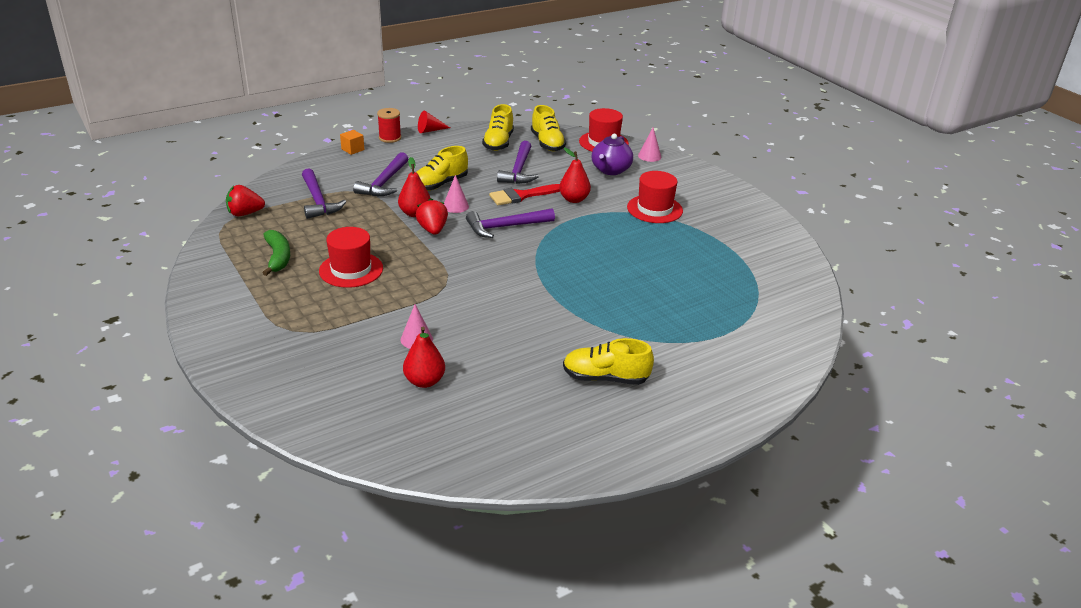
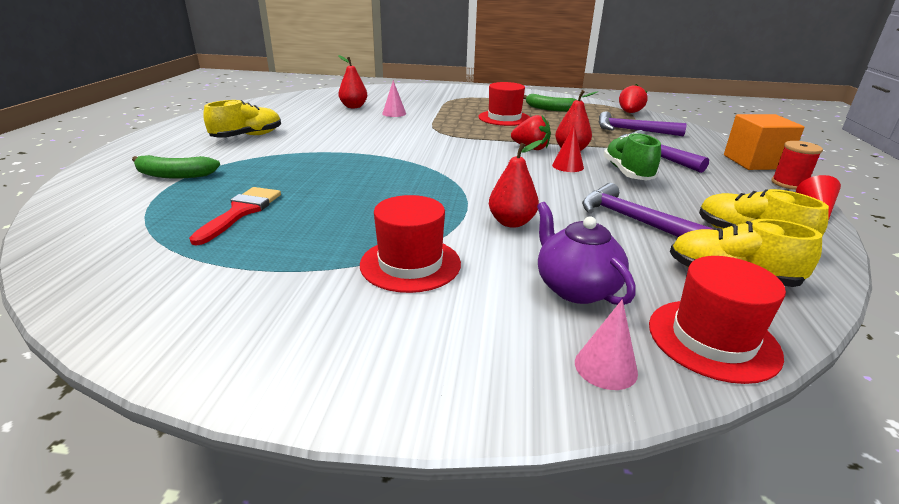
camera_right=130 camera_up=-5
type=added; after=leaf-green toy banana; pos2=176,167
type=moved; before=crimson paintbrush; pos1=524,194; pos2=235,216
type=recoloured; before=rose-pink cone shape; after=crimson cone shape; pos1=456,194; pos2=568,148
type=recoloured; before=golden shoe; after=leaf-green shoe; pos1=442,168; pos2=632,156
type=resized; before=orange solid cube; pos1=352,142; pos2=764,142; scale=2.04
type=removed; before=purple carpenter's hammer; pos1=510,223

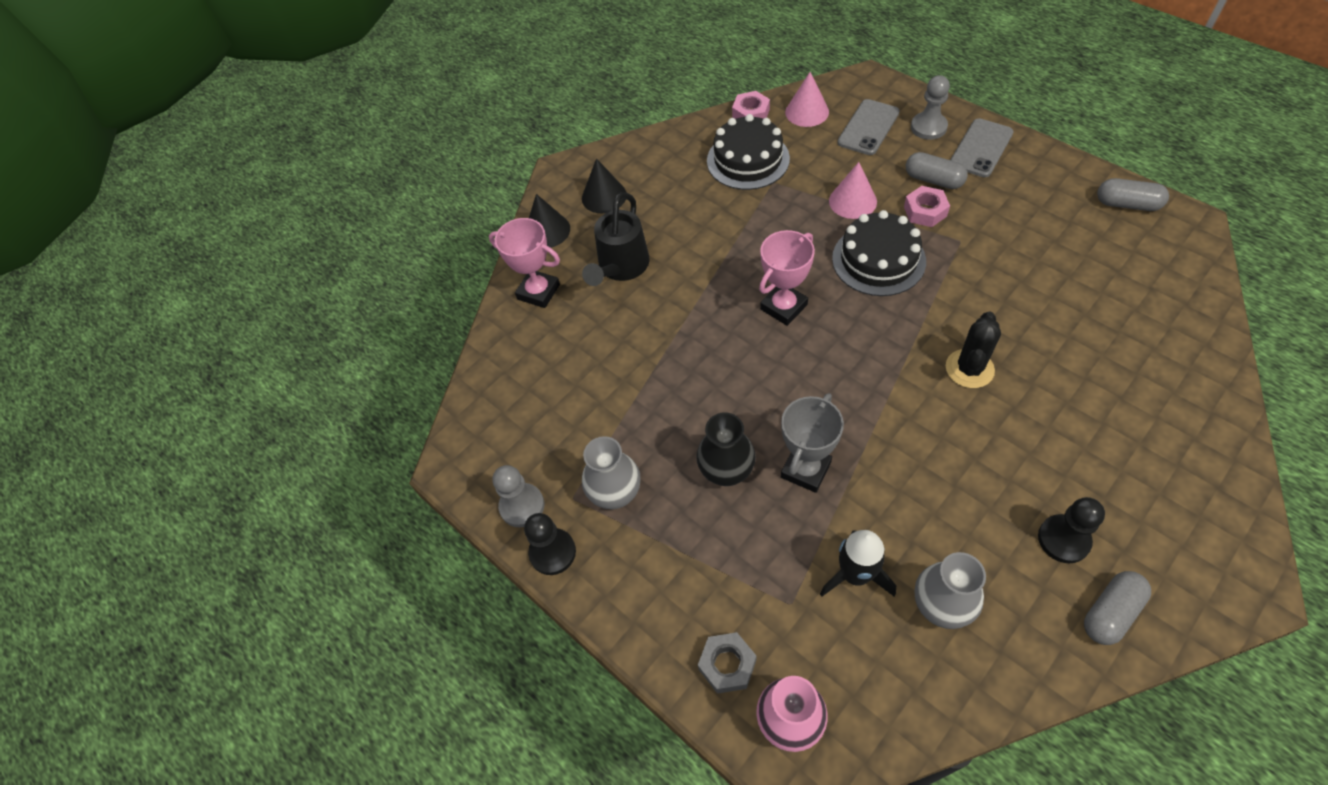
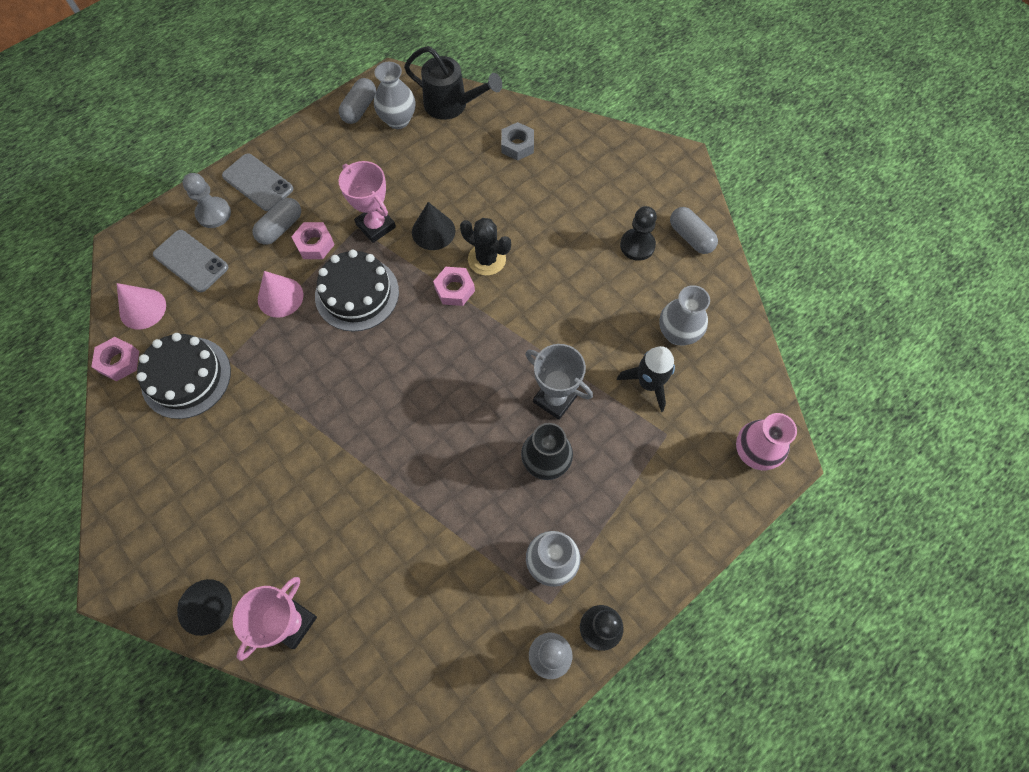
camera_right=-90 camera_up=10
type=moved; before=rose-pink prize cup; pos1=787,278; pos2=367,202
type=added; after=ash-grey flower vase; pos2=395,95
type=moved; before=black watering pot; pos1=616,239; pos2=453,83
type=moved; before=black cone shape; pos1=604,185; pos2=433,226
type=added; after=rose-pink hex nut; pos2=454,286
type=moved; before=ash-grey hex nut; pos1=727,663; pos2=517,141

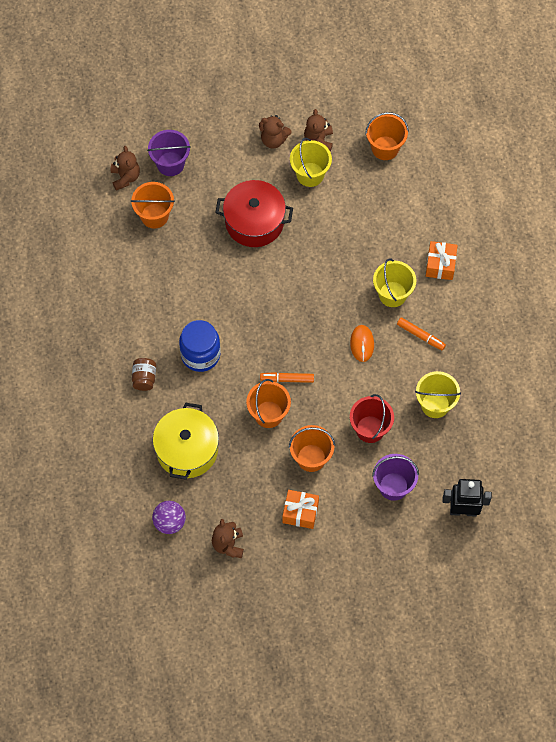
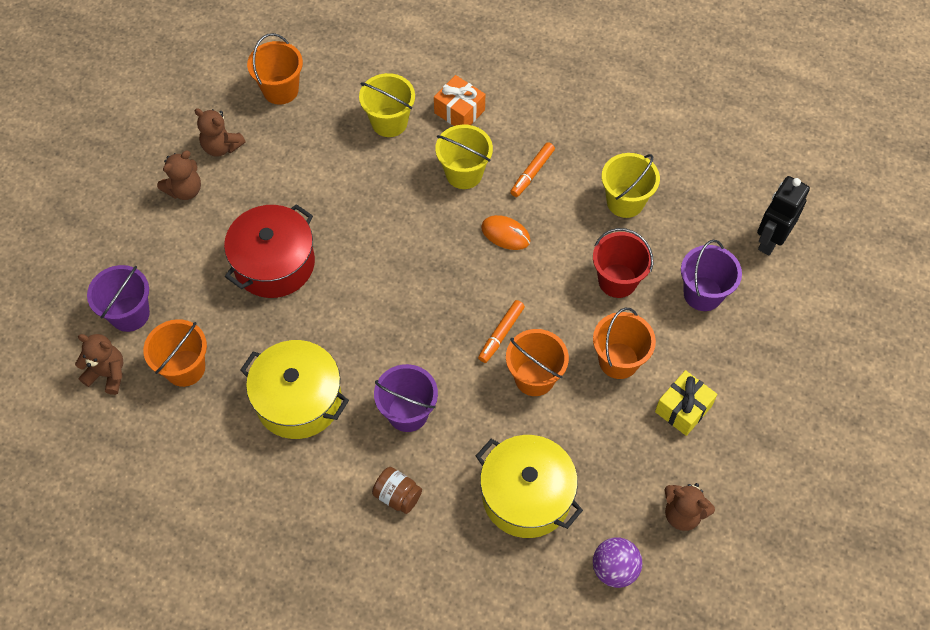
camera_right=-60 camera_up=-5
type=added; after=golden pot; pos2=294,389
type=moved; before=golden bucket; pos1=311,162; pos2=387,105
type=replaced; before=blue jam jar; after=purple bucket; pos1=200,346; pos2=406,398
type=turned; before=orange marker pen; pos1=421,333; pos2=532,169; turn=150
type=recoloured; before=orange gift; after=golden gift; pos1=300,509; pos2=686,403

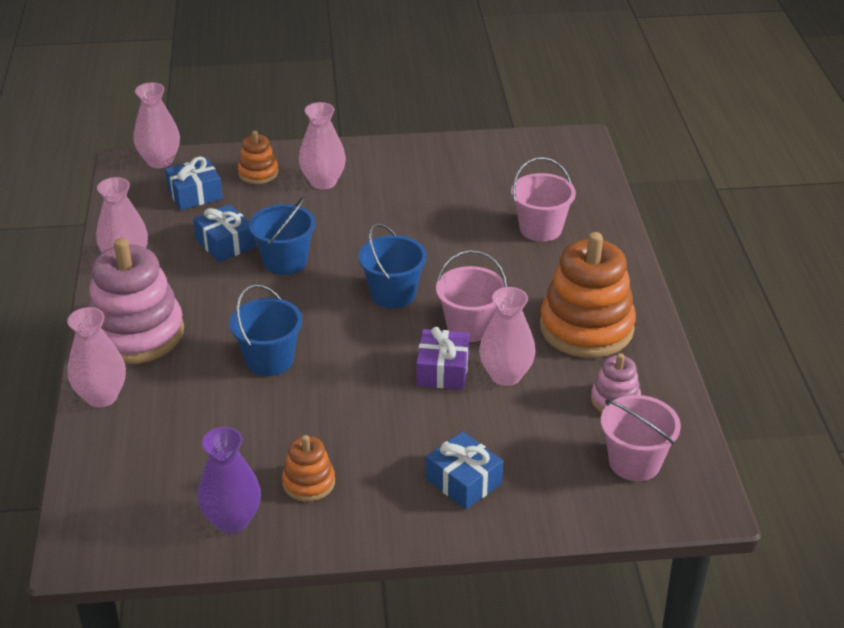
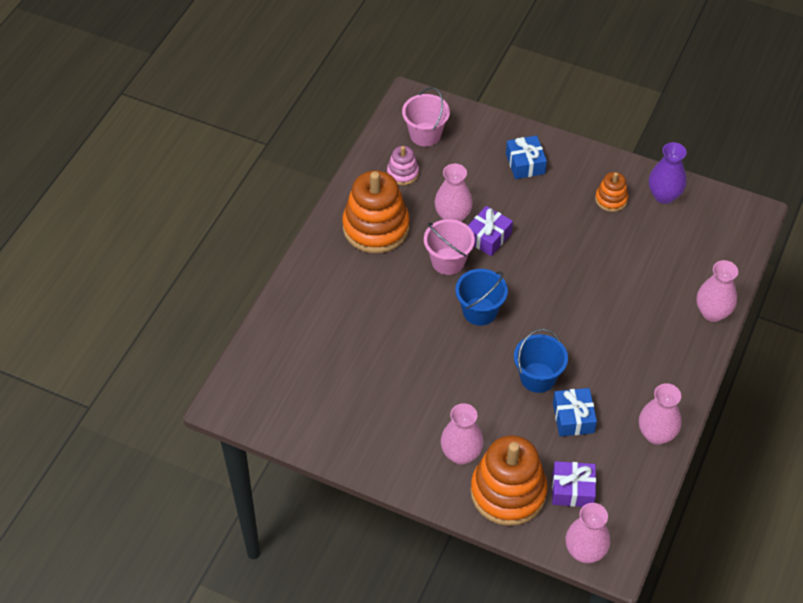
camera_right=-150 camera_up=15
type=resized; before=orange stacking toy; pos1=258,157; pos2=509,480; scale=2.03
type=recoloured; before=blue gift; after=purple gift; pos1=194,183; pos2=574,484
type=removed; before=rose-pink stacking toy; pos1=136,301
type=removed; before=blue bucket; pos1=266,330
type=removed; before=rose-pink bucket; pos1=543,199

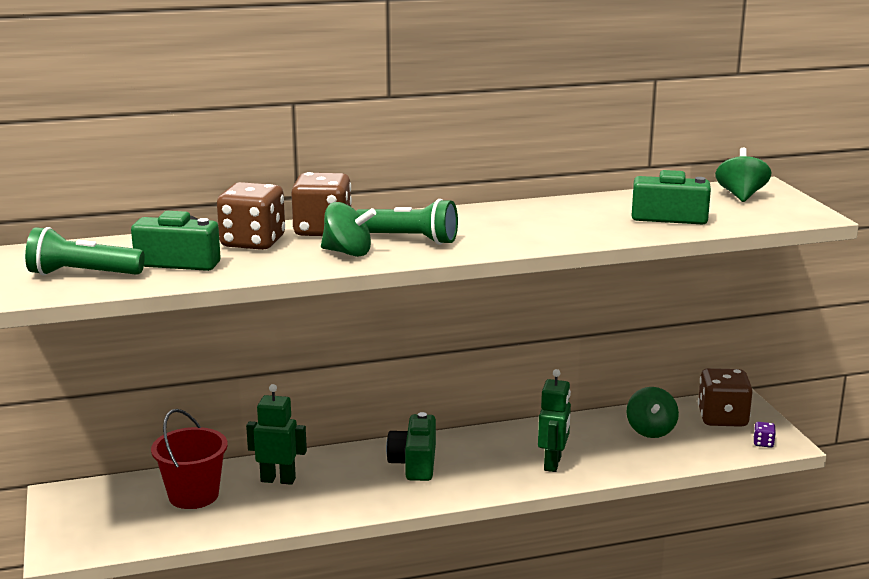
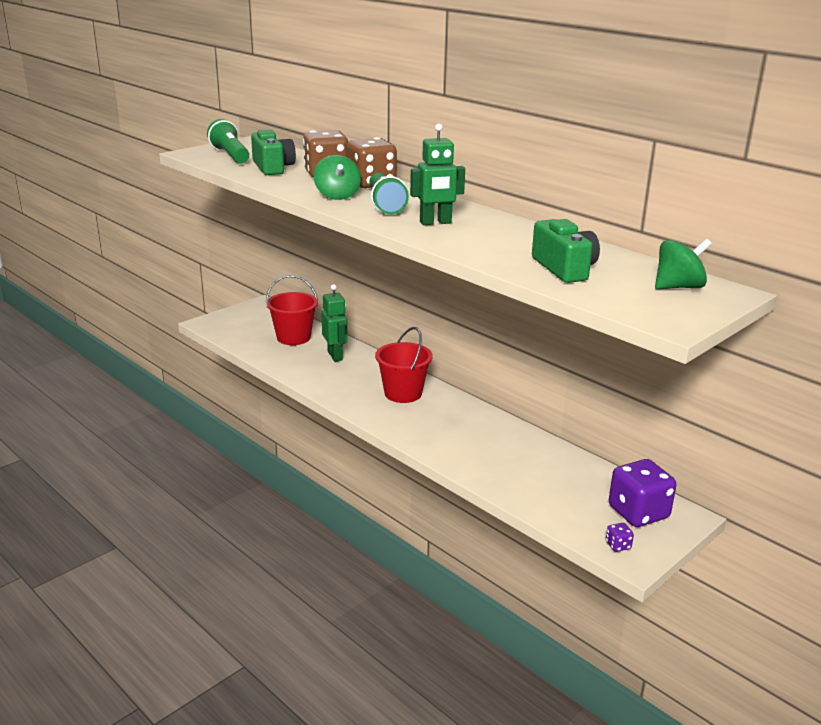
camera_right=60 camera_up=5
type=replaced; before=leaf-green camera; after=crimson bucket; pos1=411,446; pos2=404,365
type=moved; before=leaf-green robot; pos1=554,420; pos2=437,174
type=recoloured; before=dark brown dice; after=purple dice; pos1=725,397; pos2=642,493
type=removed; before=leaf-green toy top; pos1=652,412

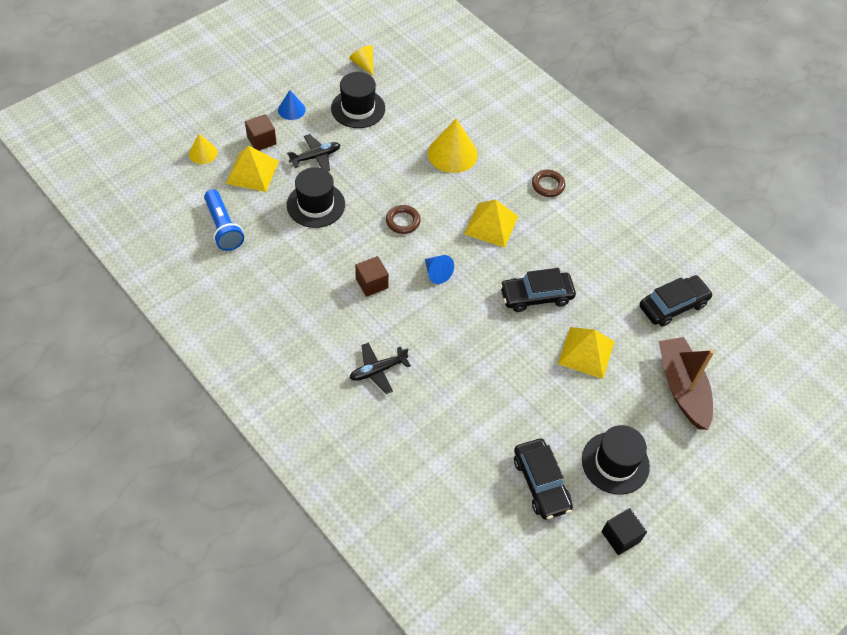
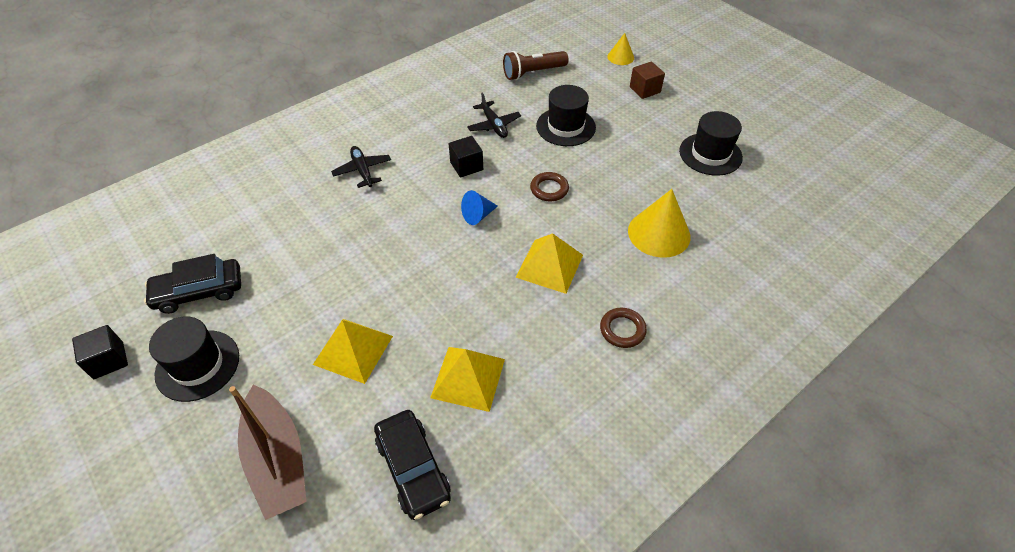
camera_right=95 camera_up=-5
type=turned; before=dark brown boat; pos1=686,383; pos2=268,452; turn=75
type=moved; before=golden pyramid; pos1=252,168; pos2=467,379
type=recoloured; before=dark brown solid cube; after=black solid cube; pos1=372,276; pos2=466,157
type=moved; before=black plane; pos1=313,152; pos2=494,115
type=recoloured; before=blue flashlight; after=dark brown flashlight; pos1=224,220; pos2=536,65
type=removed; before=blue cone shape; pos1=292,105
type=removed; before=golden cone shape; pos1=361,60
type=removed; before=black automobile; pos1=538,290

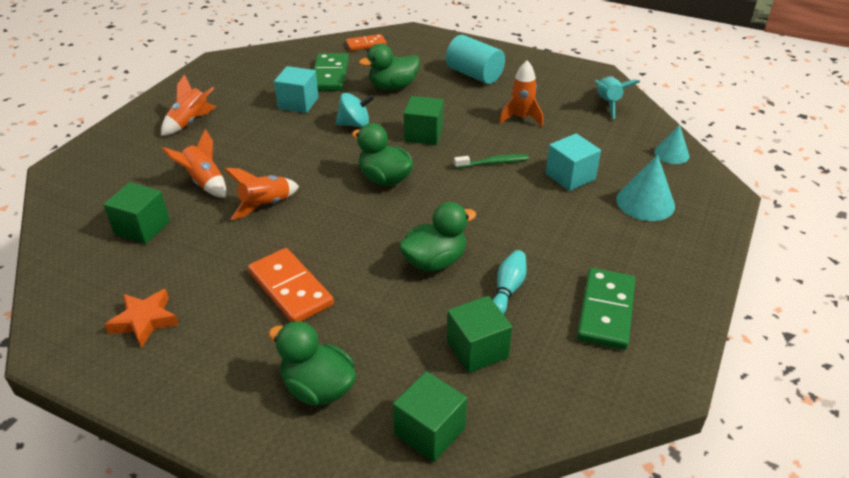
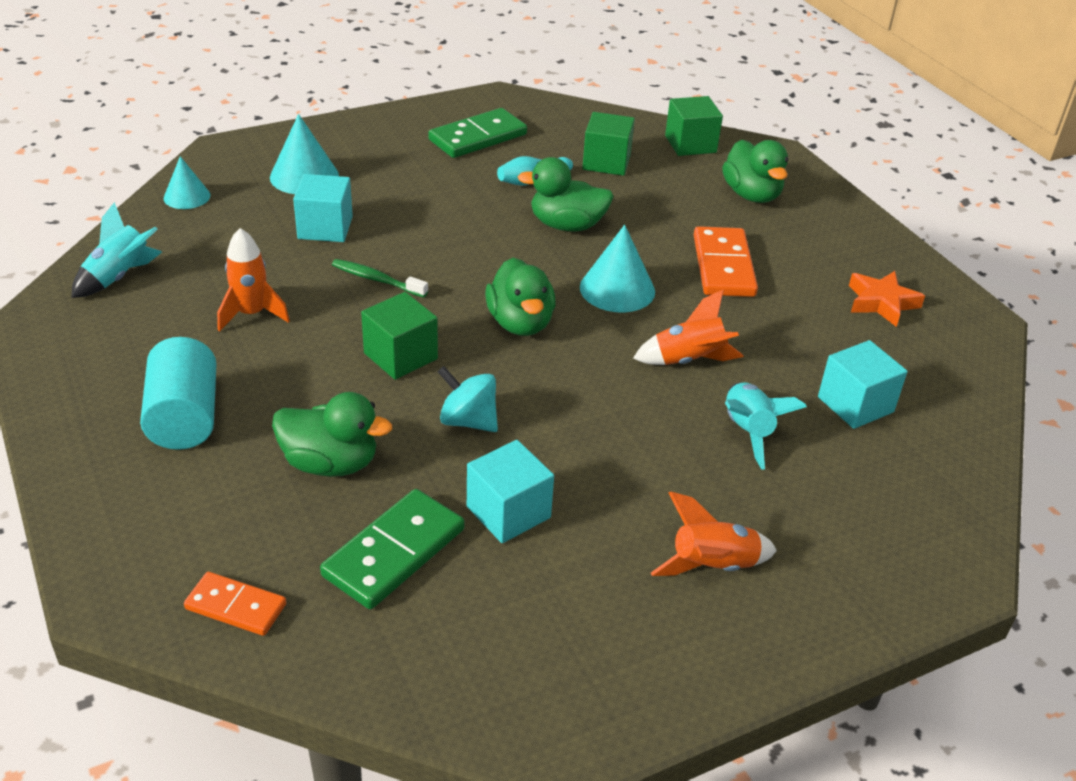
camera_right=-145 camera_up=0
type=added; after=teal cone shape; pos2=617,268
type=recoloured; before=orange spaceship; after=teal spaceship; pos1=194,163; pos2=766,426
type=recoloured; before=leaf-green solid cube; after=teal solid cube; pos1=136,213; pos2=863,384

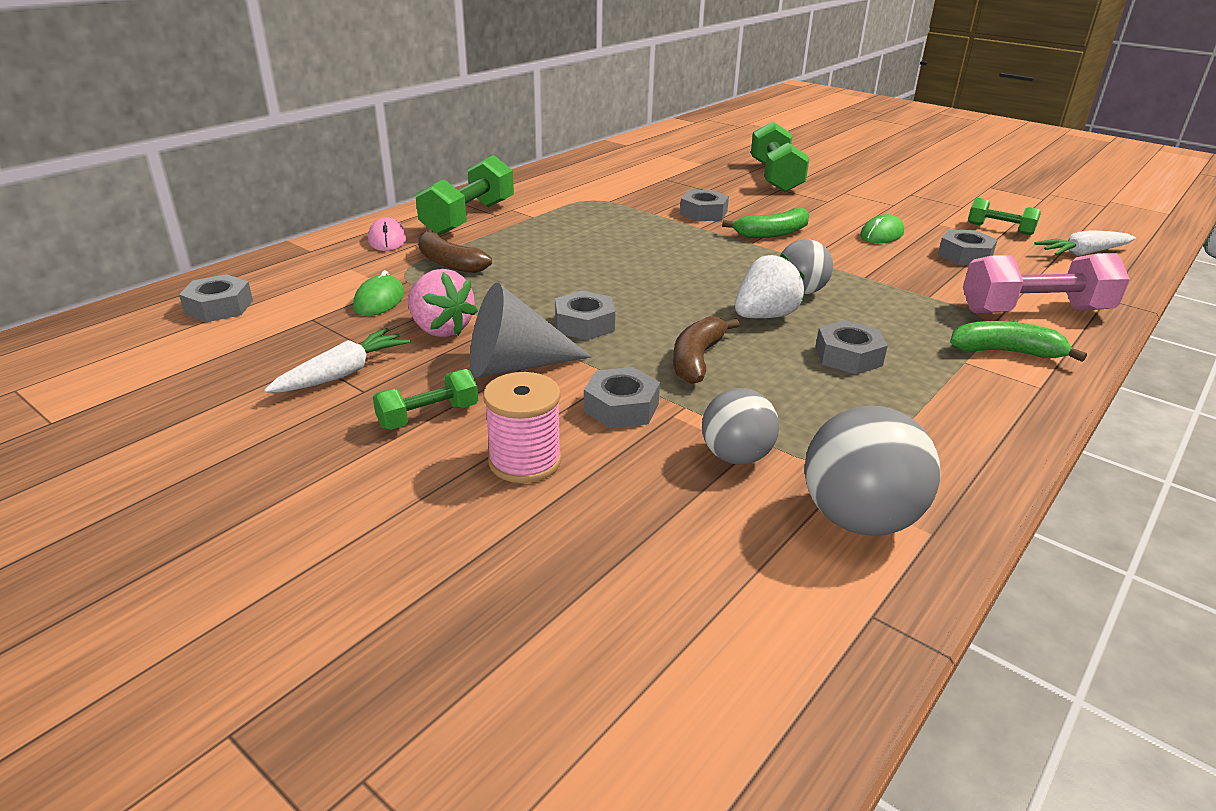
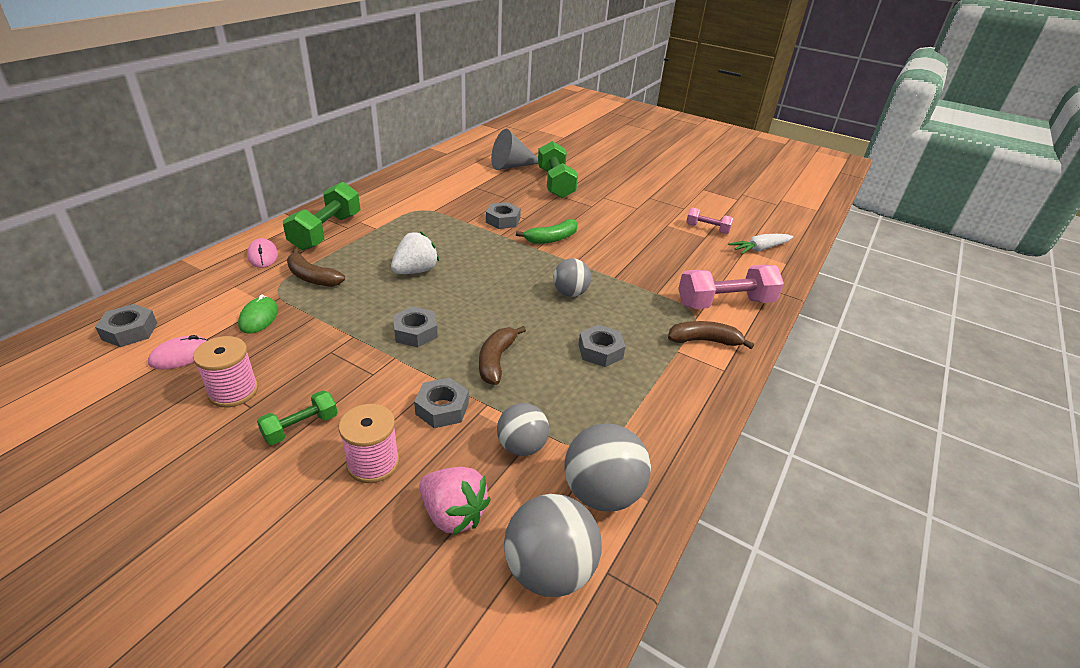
camera_right=-10 camera_up=5
type=added; after=rose-pink mouse; pos2=178,352
type=replaced; before=pure white toy carrot; after=rose-pink spool; pos1=337,360; pos2=225,372
type=moved; before=pure white berry; pos1=770,285; pos2=415,253
type=moved; before=rose-pink berry; pos1=443,303; pos2=455,501
type=moved; before=ash-grey cone shape; pos1=531,330; pos2=514,149
type=added; after=ash-grey sphere; pos2=553,545
type=recoloured; before=leaf-green toy banana; after=dark brown toy banana; pos1=1019,341; pos2=711,335
type=recoloured; before=leaf-green dumbbell; after=rose-pink dumbbell; pos1=1004,216; pos2=709,220
type=removed; before=leaf-green mouse; pos1=882,228
type=removed; before=ash-grey hex nut; pos1=967,247

